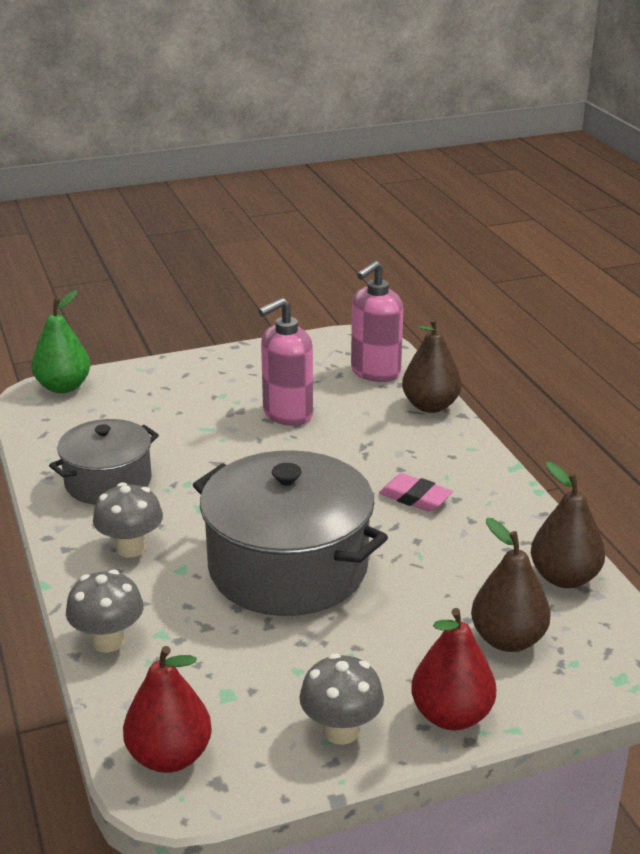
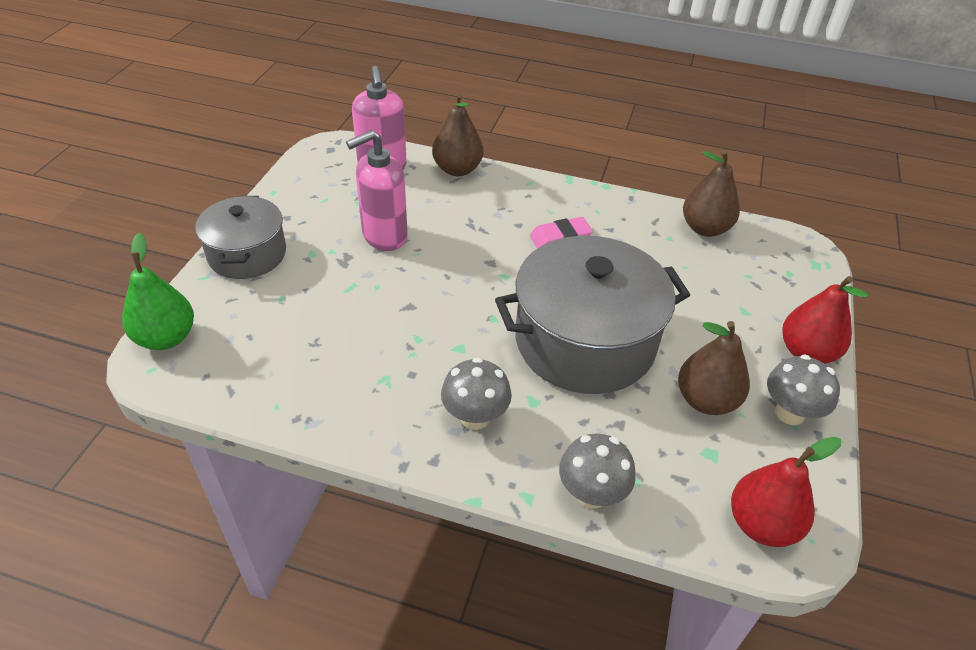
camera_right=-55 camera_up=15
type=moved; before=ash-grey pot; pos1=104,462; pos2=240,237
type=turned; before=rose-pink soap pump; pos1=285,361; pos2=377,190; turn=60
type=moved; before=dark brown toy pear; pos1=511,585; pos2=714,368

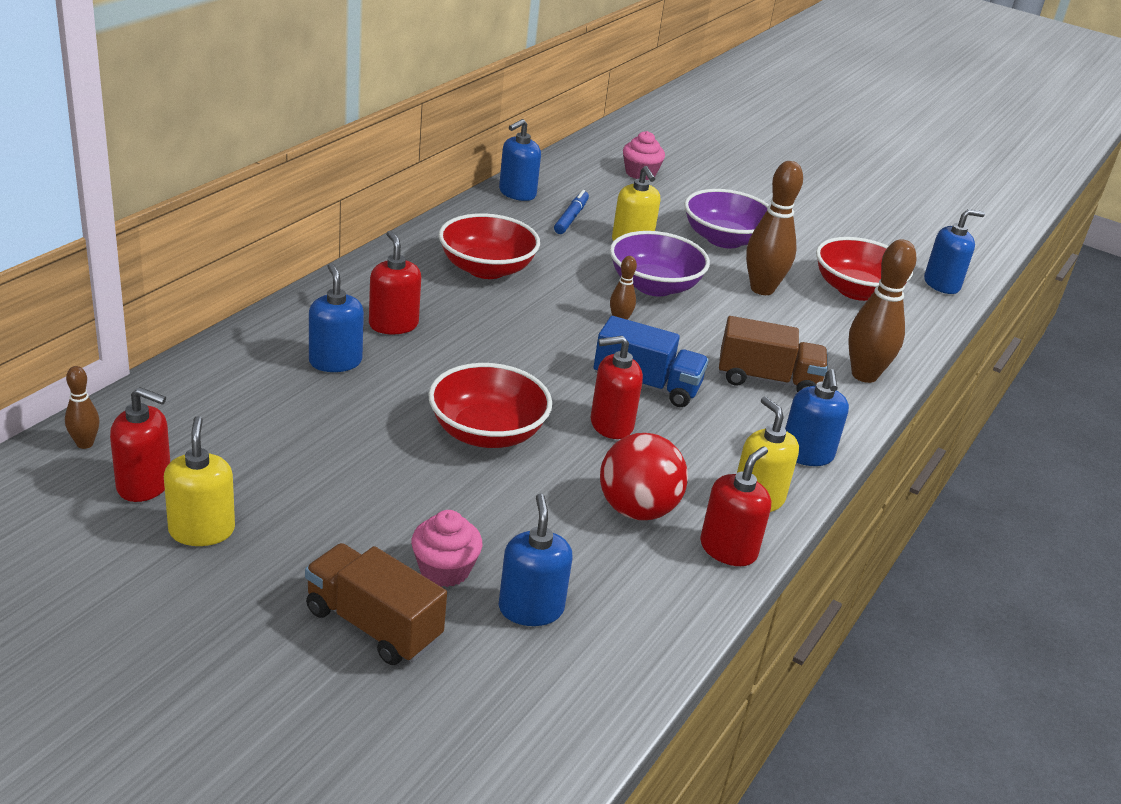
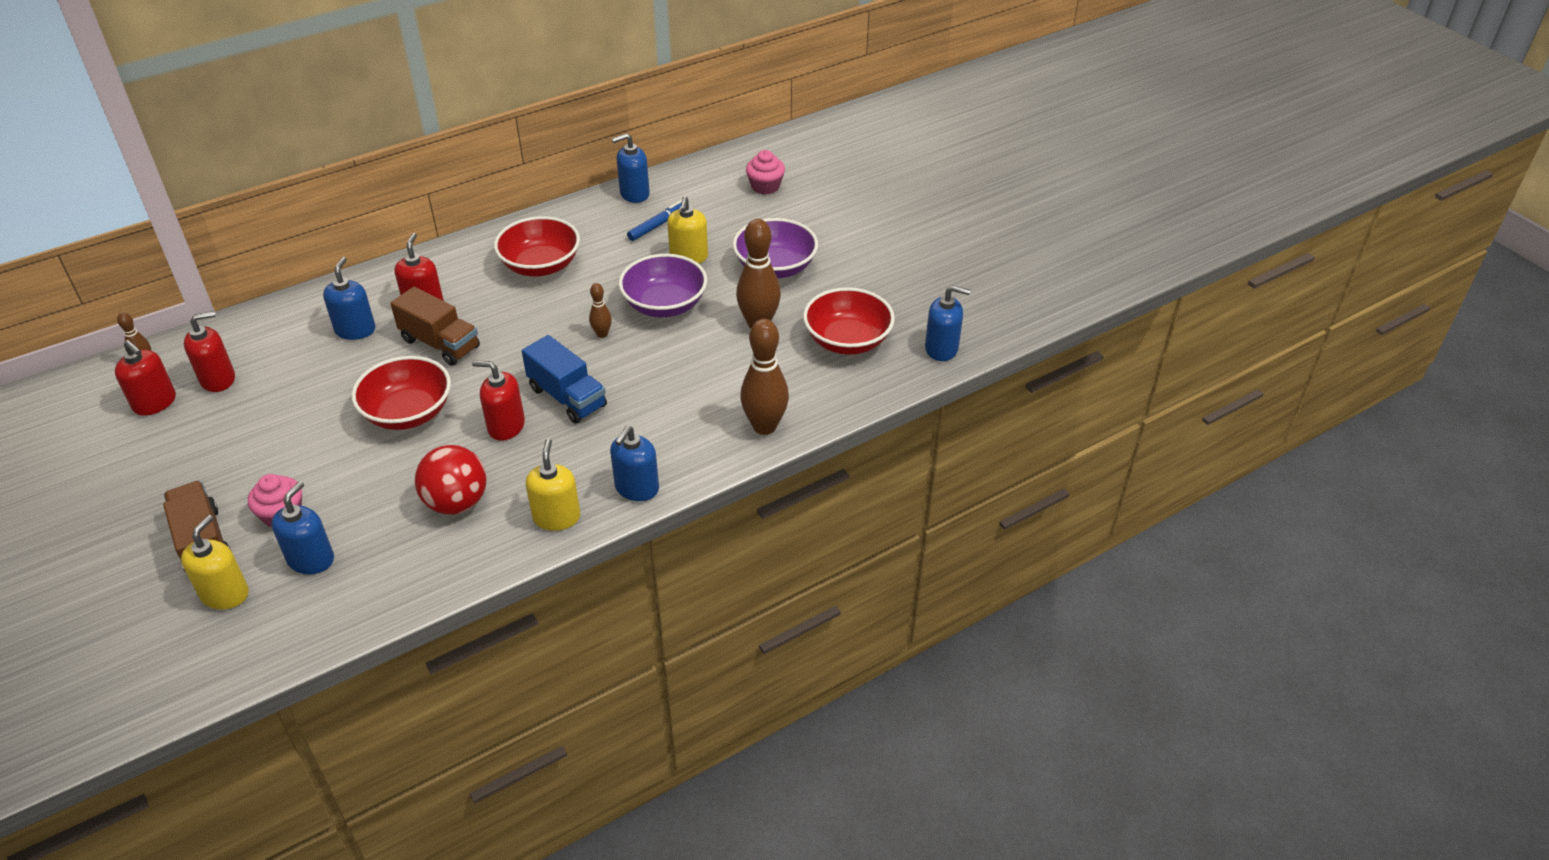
camera_right=30 camera_up=10
type=moved; before=golden soap pump; pos1=199,481; pos2=215,562
type=moved; before=crimson soap pump; pos1=735,506; pos2=209,351
type=moved; before=dark brown truck; pos1=773,354; pos2=435,326

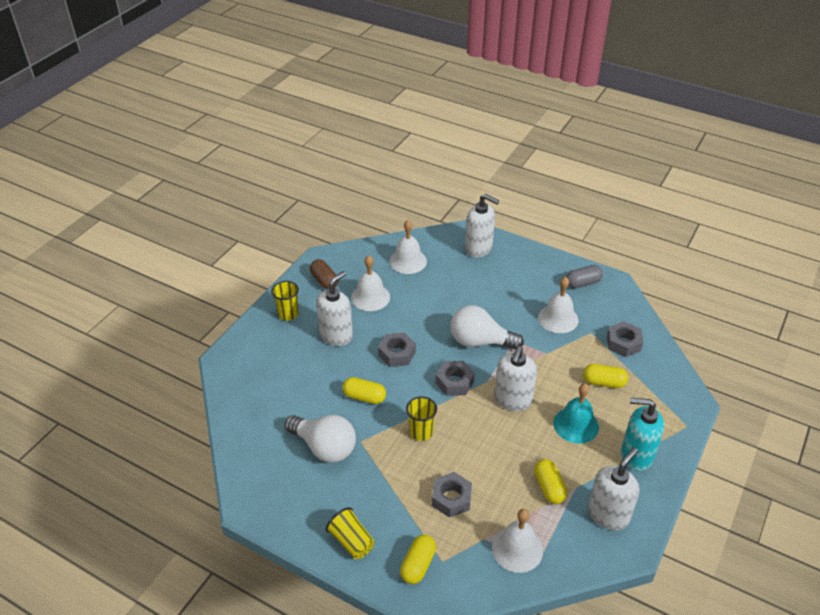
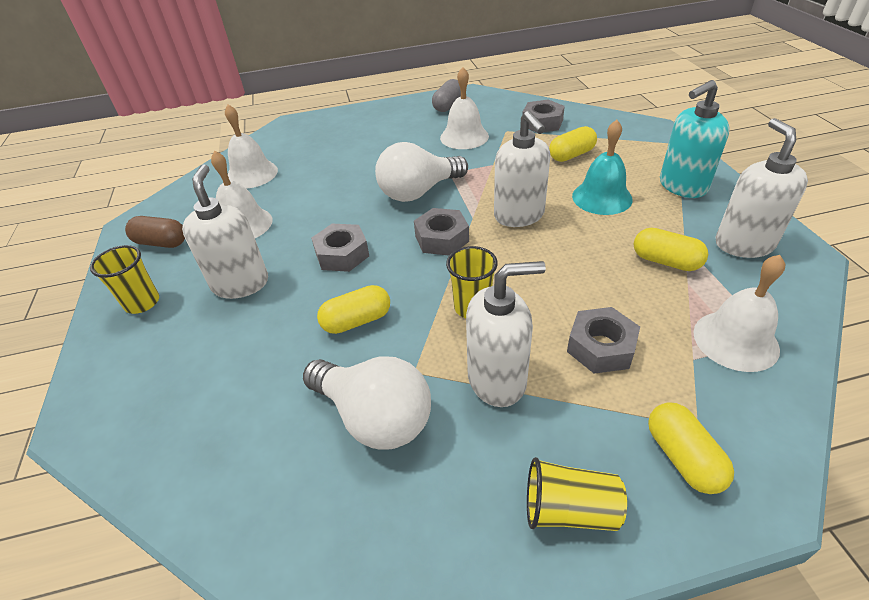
camera_right=-40 camera_up=0
type=turned; before=pure white light bulb; pos1=320,439; pos2=367,403; turn=45
type=moved; before=pure white soap pump; pos1=482,225; pos2=506,334

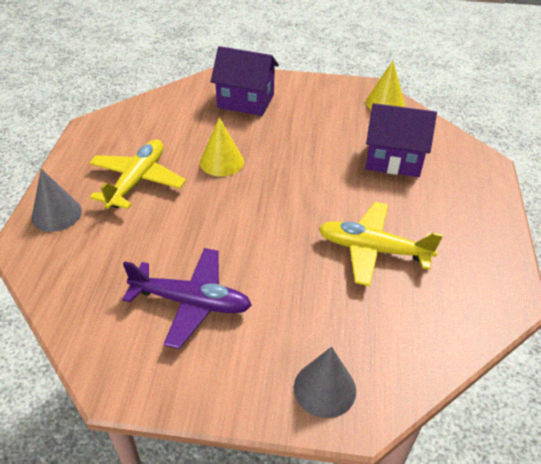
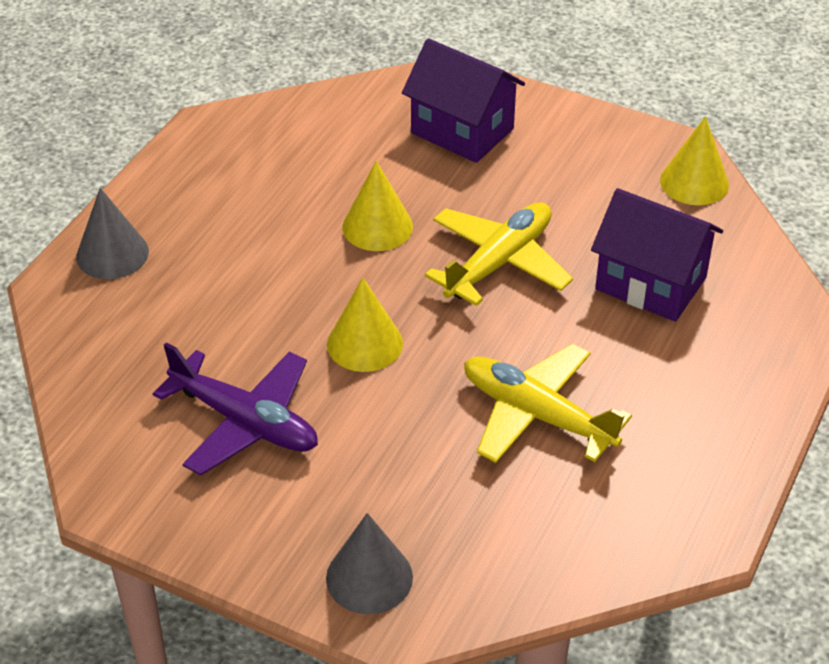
camera_right=20 camera_up=0
type=added; after=golden cone shape; pos2=365,324
type=moved; before=golden plane; pos1=137,174; pos2=499,254

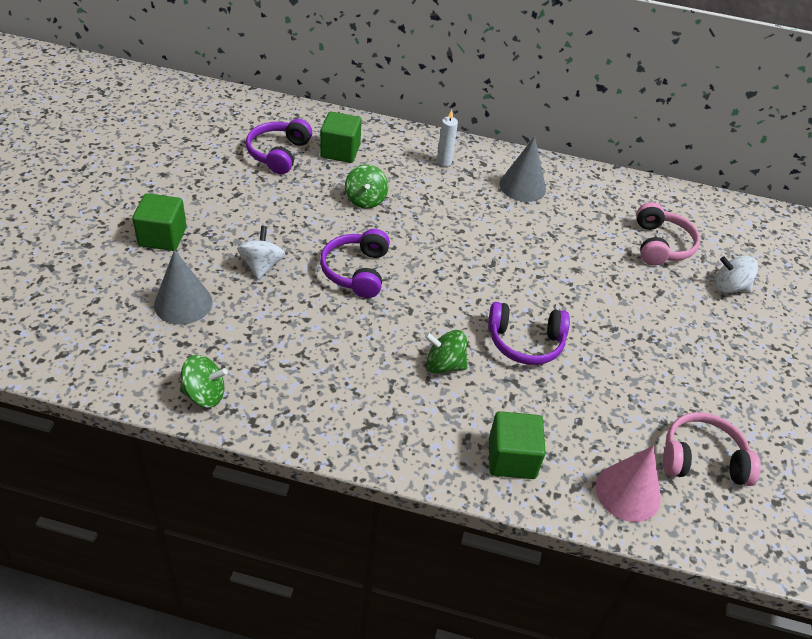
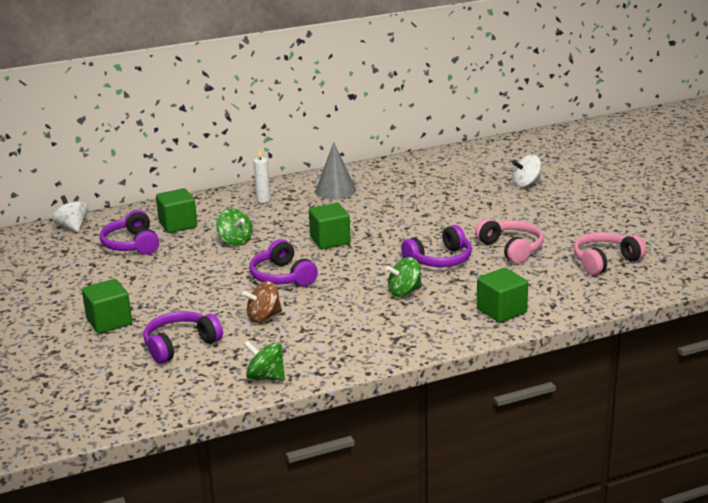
camera_right=-30 camera_up=-20
type=moved; before=pure white toy top; pos1=261,252; pos2=70,213
type=replaced; before=ash-grey cone shape; after=purple headset; pos1=183,287; pos2=183,337
type=added; after=dark brown toy top; pos2=262,302
type=turned; before=leaf-green toy top; pos1=204,381; pos2=264,361; turn=-120
type=added; after=leaf-green solid cube; pos2=330,226
type=moved; before=rose-pink headset; pos1=668,233; pos2=509,241
type=removed; before=rose-pink cone shape; pos1=628,484

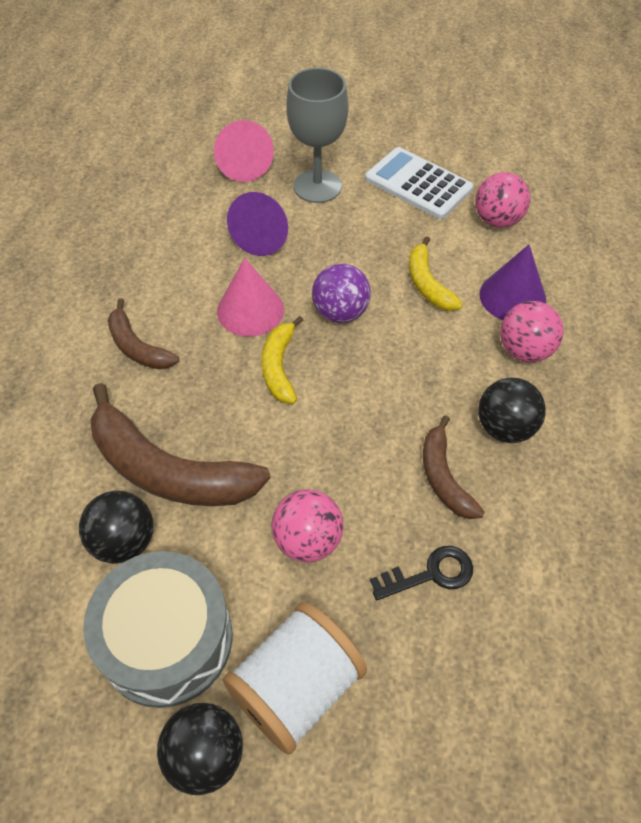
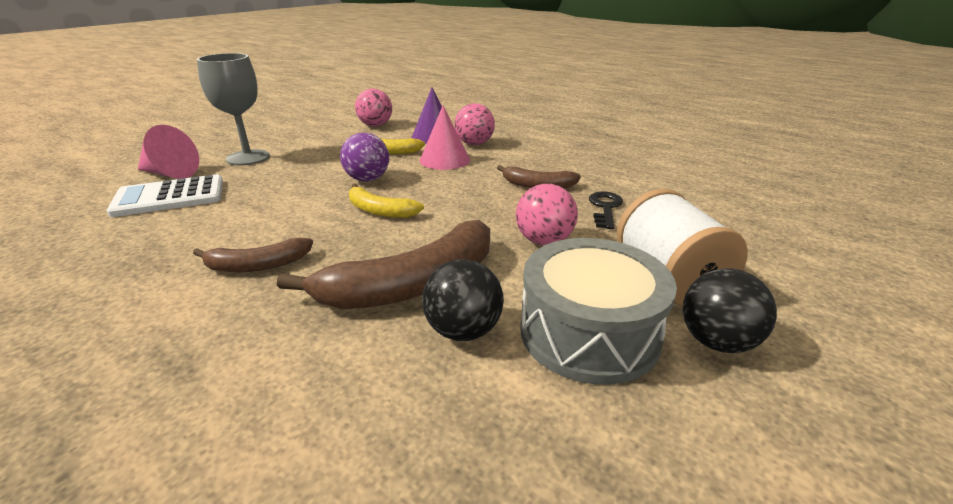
camera_right=-60 camera_up=-25
type=moved; before=pure white adding machine; pos1=419,183; pos2=165,195
type=moved; before=rose-pink cone shape; pos1=250,297; pos2=445,137
type=removed; before=purple cone shape; pos1=257,224
type=removed; before=black sphere; pos1=512,410

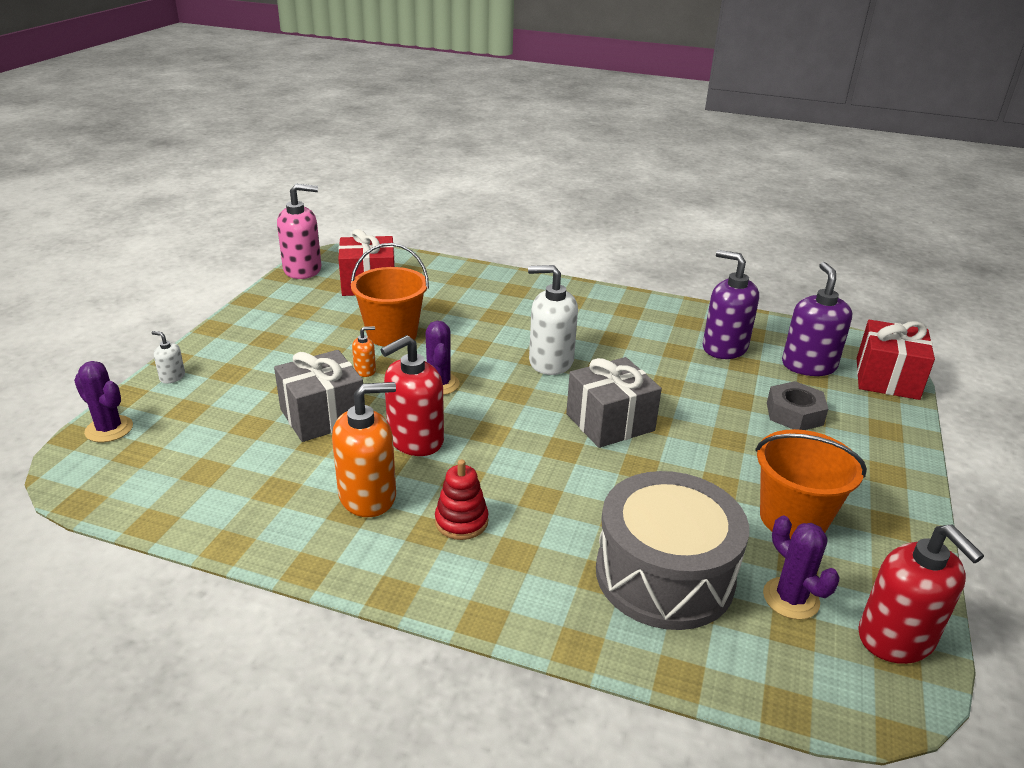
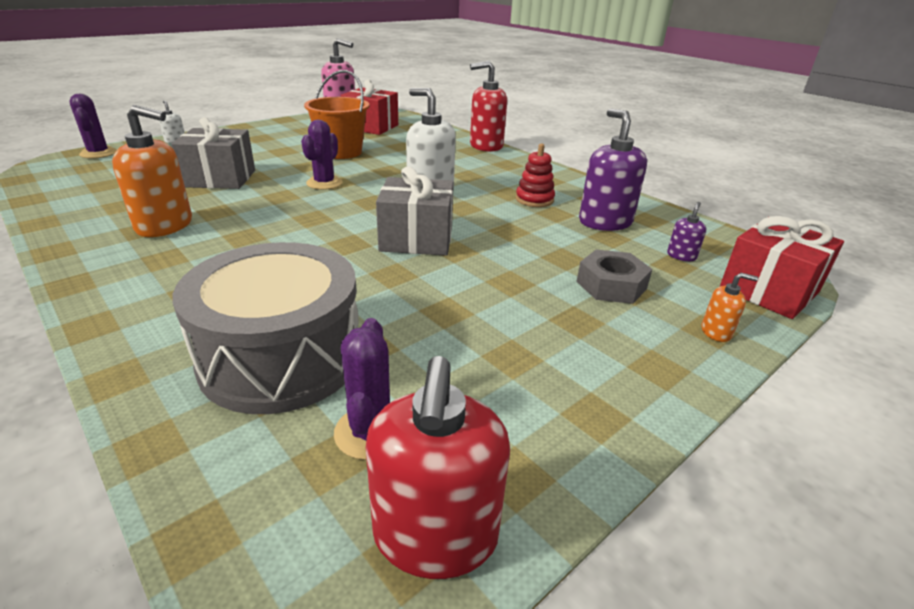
camera_right=30 camera_up=0
type=moved; before=crimson soap pump; pos1=412,395; pos2=488,106
type=moved; before=crimson stacking toy; pos1=462,499; pos2=535,175
type=resized; before=purple soap pump; pos1=817,319; pos2=686,231; scale=0.46
type=moved; before=orange soap pump; pos1=364,351; pos2=729,307
type=removed; before=orange bucket; pos1=811,484

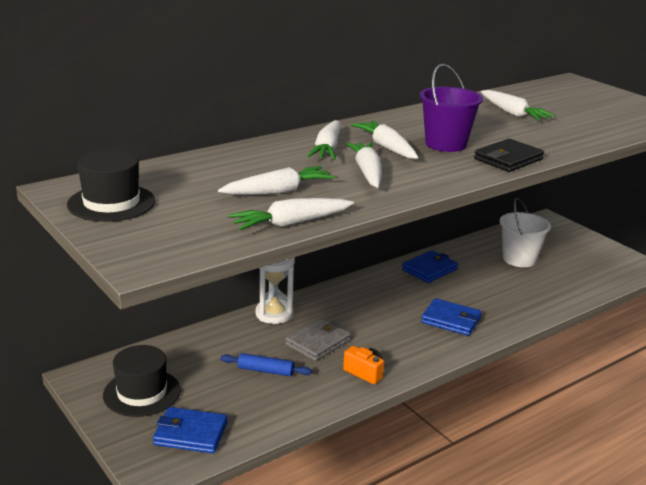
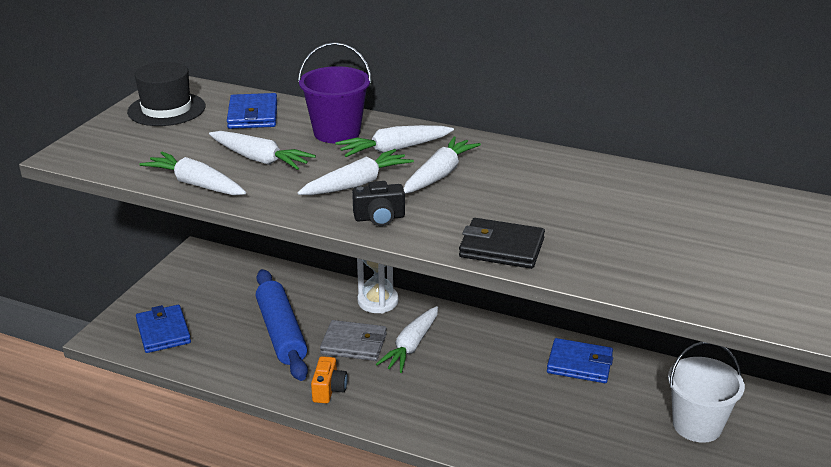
camera_right=60 camera_up=5
type=moved; before=blue billfold; pos1=451,317; pos2=252,111
type=resized; before=blue pastry roller; pos1=266,364; pos2=282,325; scale=1.91
type=moved; before=purple bucket; pos1=451,108; pos2=335,93
type=added; after=black camera; pos2=378,203
type=moved; before=pure white toy carrot; pos1=518,105; pos2=407,339
type=removed; before=black tall hat; pos1=142,381

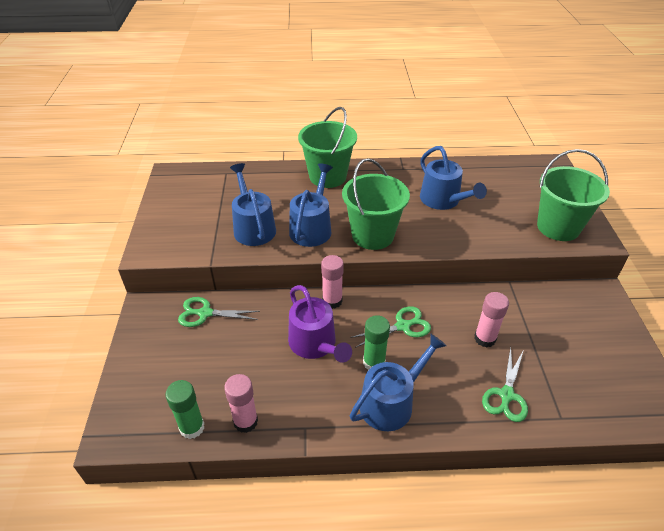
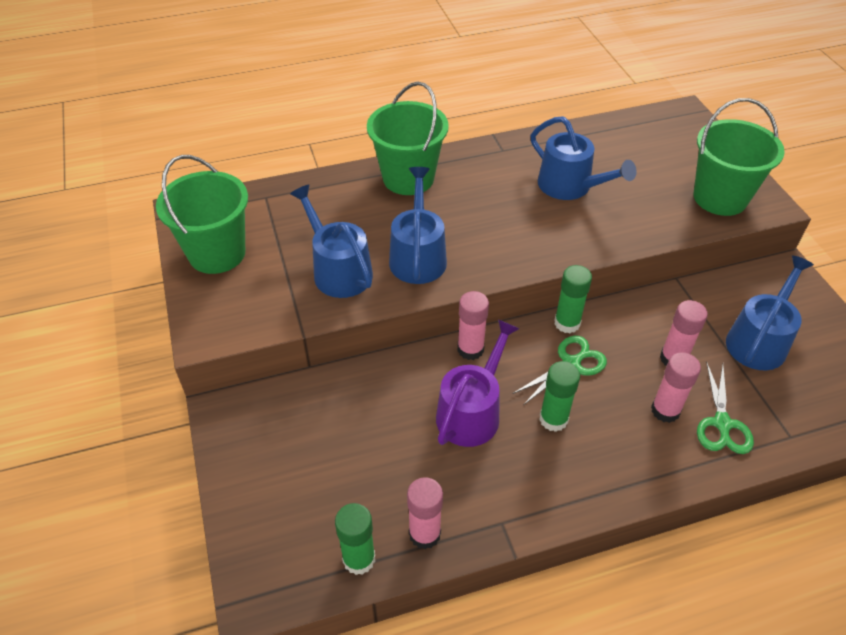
camera_right=-15 camera_up=5
type=moved; before=leaf-green bucket; pos1=376,204; pos2=202,214
type=turned; before=purple watering pot; pos1=320,324; pos2=478,383; turn=-105
type=added; after=leaf-green stick of glue; pos2=573,299
type=added; after=rose-pink stick of glue; pos2=676,387
type=moved; before=blue watering pot; pos1=398,382; pos2=770,313
type=removed; before=leaf-green scissors; pos1=219,312

